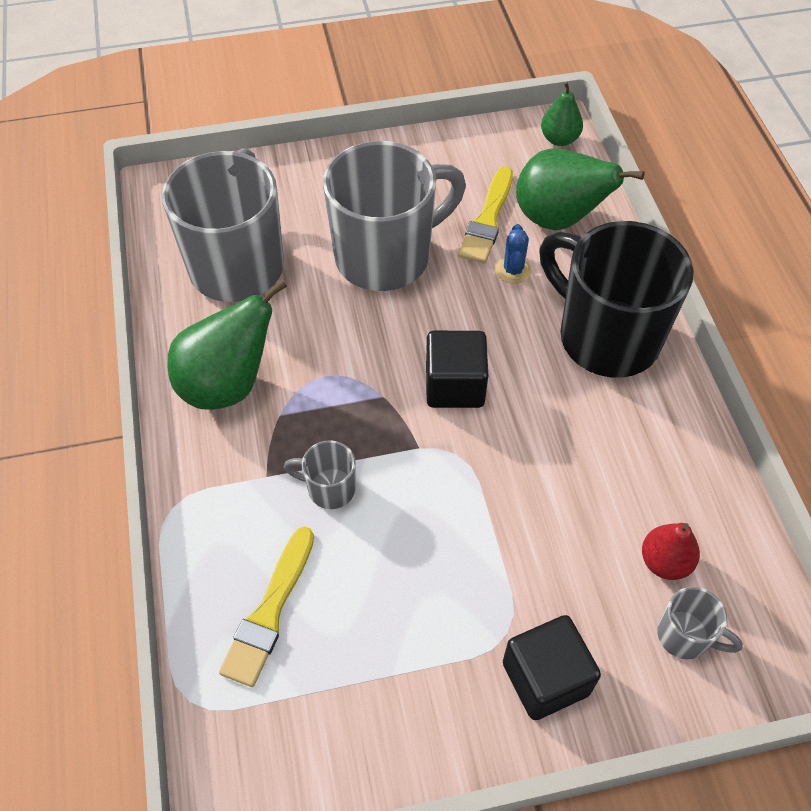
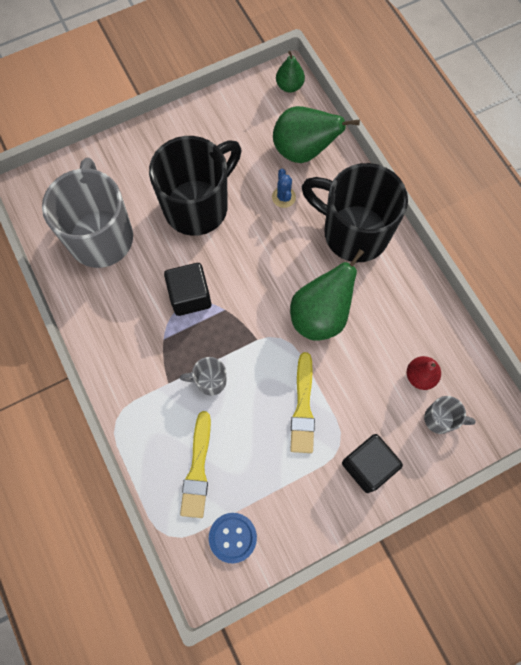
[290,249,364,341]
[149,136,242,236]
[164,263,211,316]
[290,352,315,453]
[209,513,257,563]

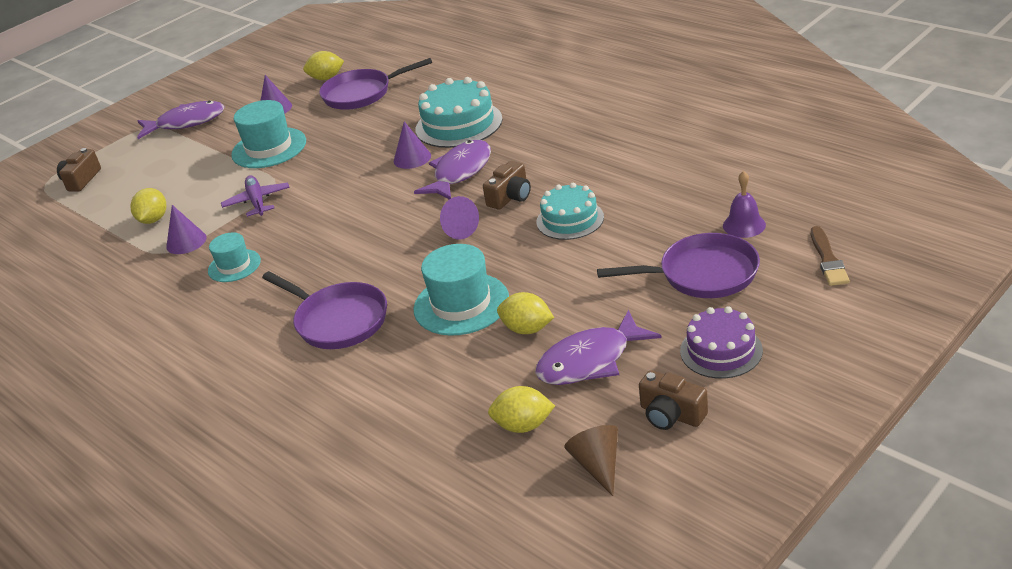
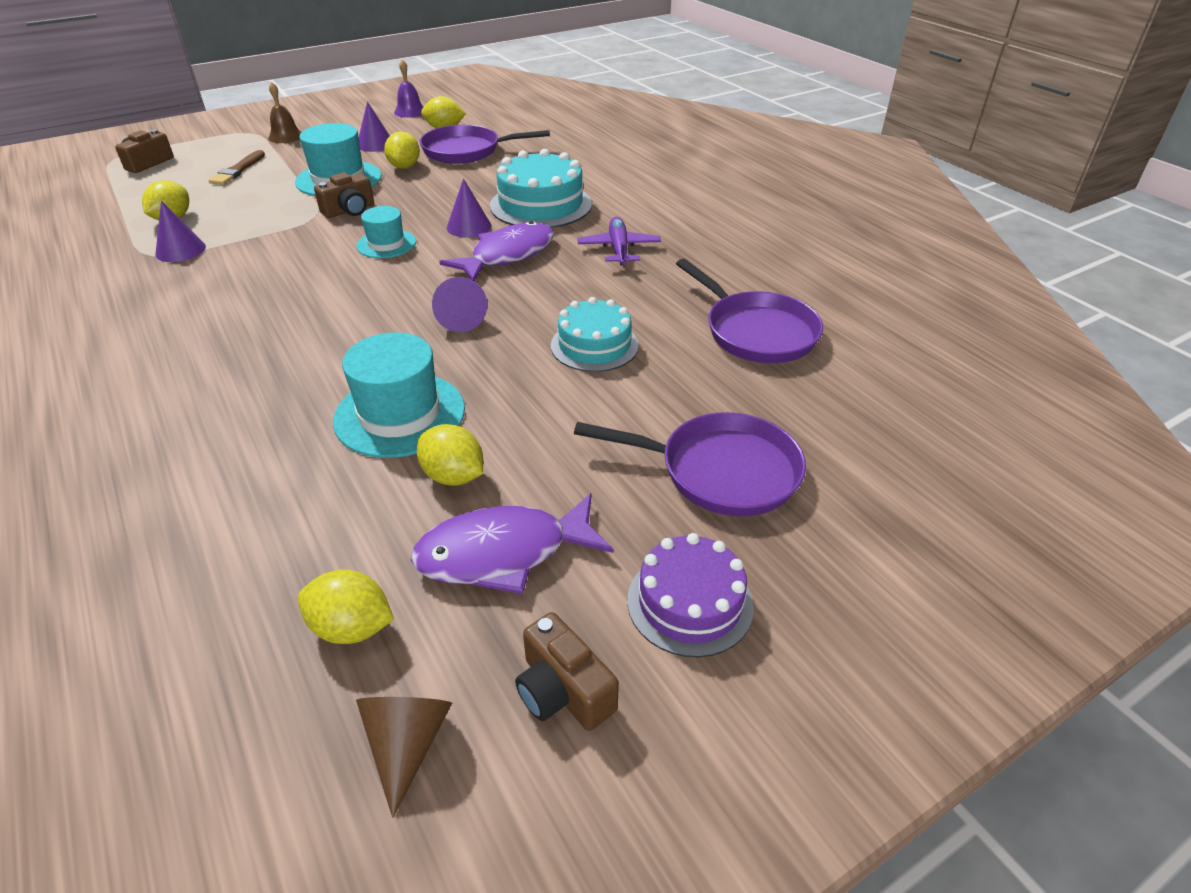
[268,82,301,143]
[356,206,416,258]
[577,217,661,265]
[676,259,823,363]
[314,172,374,218]
[394,60,423,118]
[208,150,265,185]
[384,131,420,169]

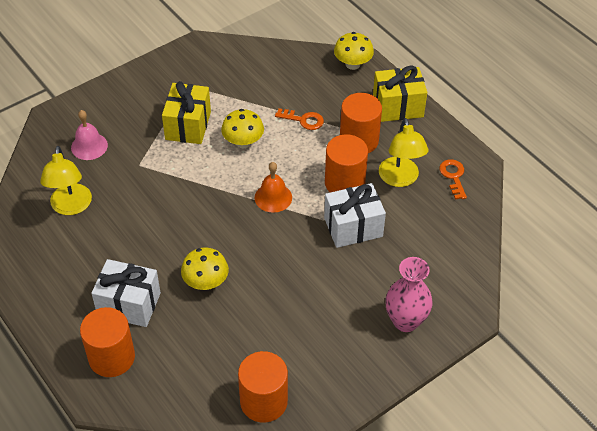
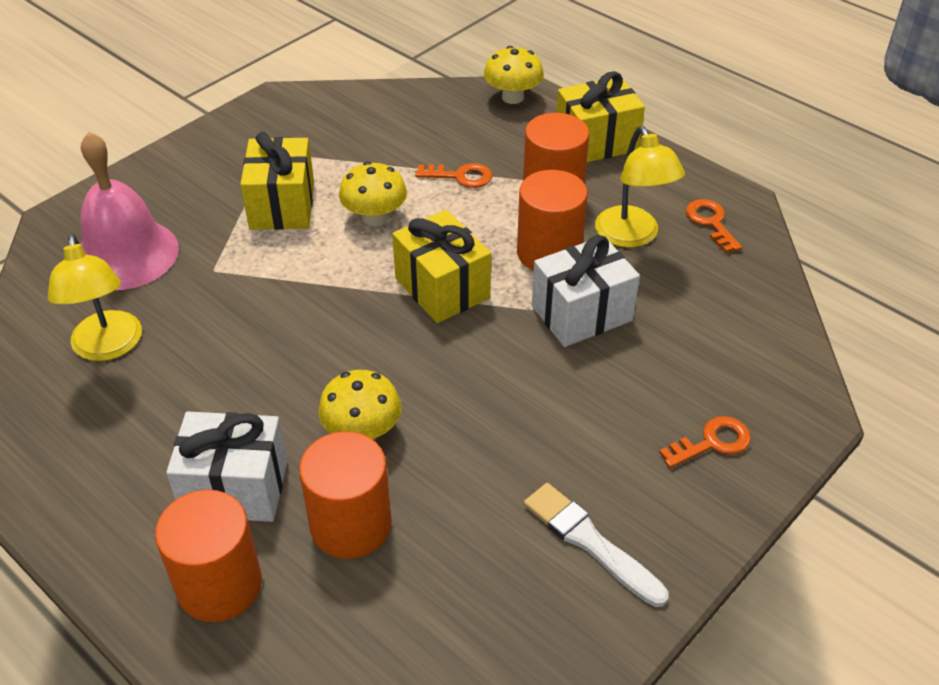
[81,132,179,290]
[299,431,392,559]
[392,210,491,323]
[659,416,751,468]
[524,483,669,607]

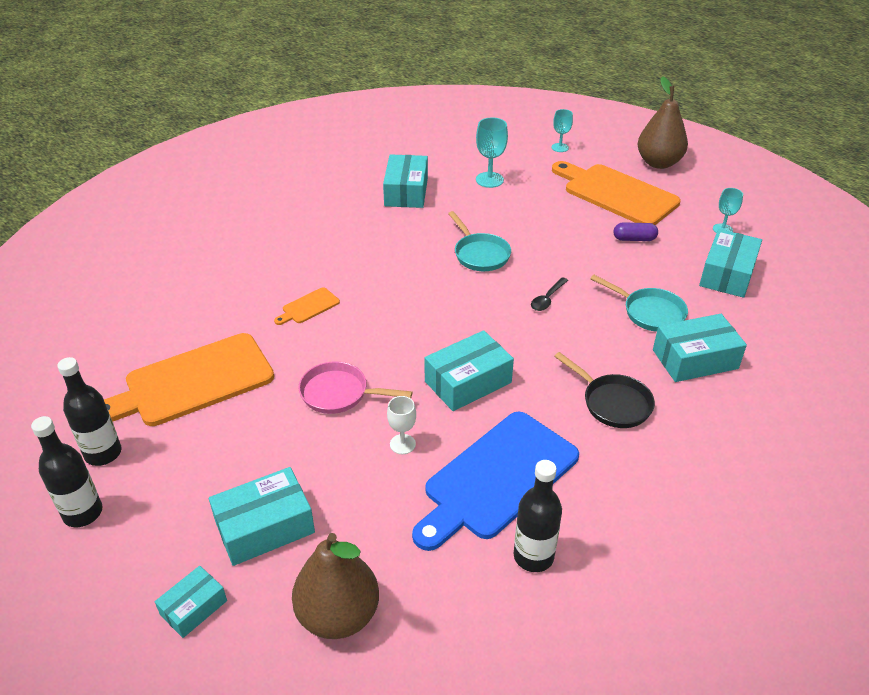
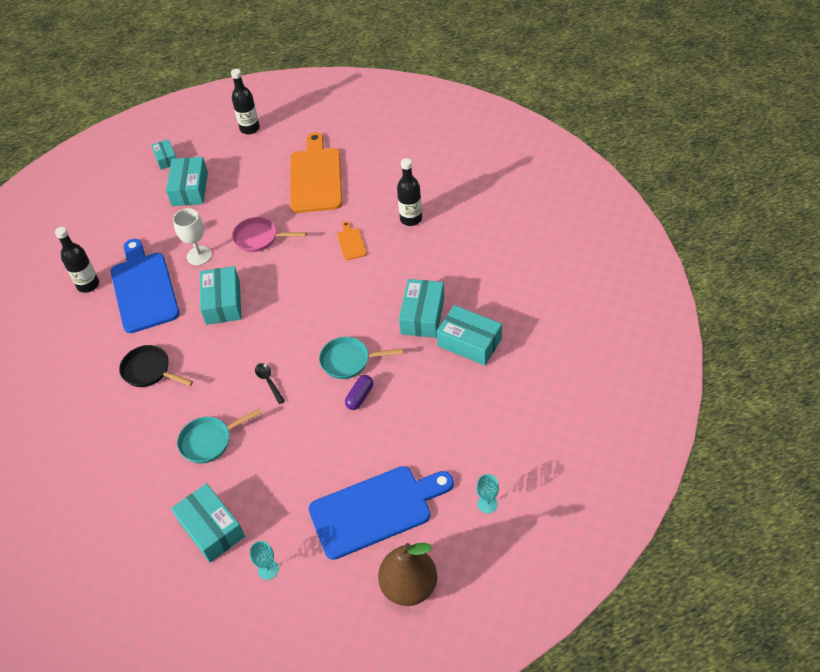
[397,158,422,226]
[292,533,379,639] (first image)
[232,217,307,252]
[173,208,212,265]
[476,117,508,188] (first image)
[308,466,454,560]
[119,345,193,387]
[345,375,373,410]
[399,279,444,338]

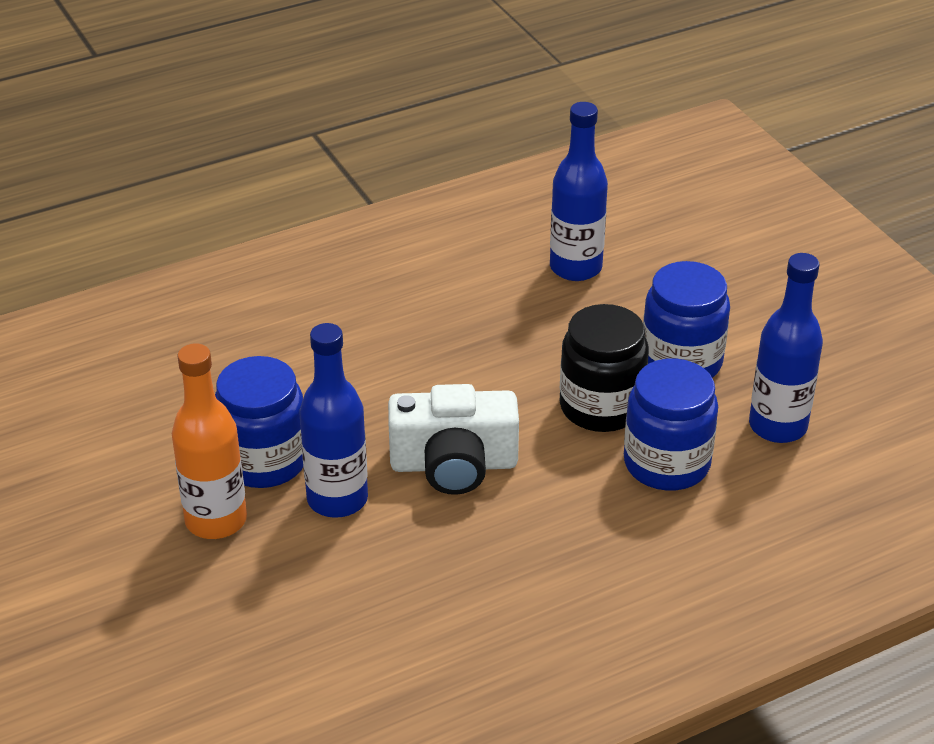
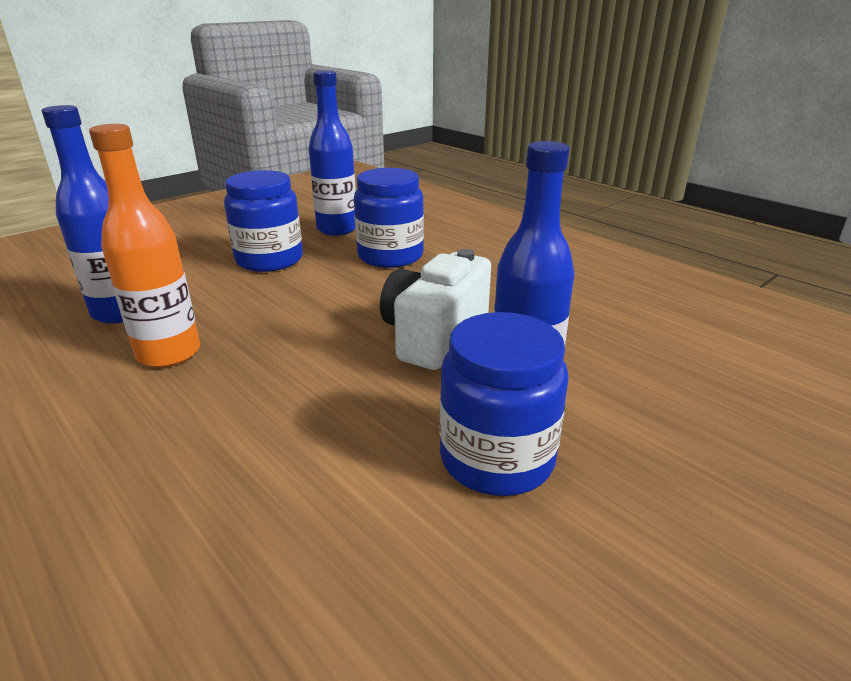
[89,124,200,368]
[380,249,491,370]
[560,304,649,432] (first image)

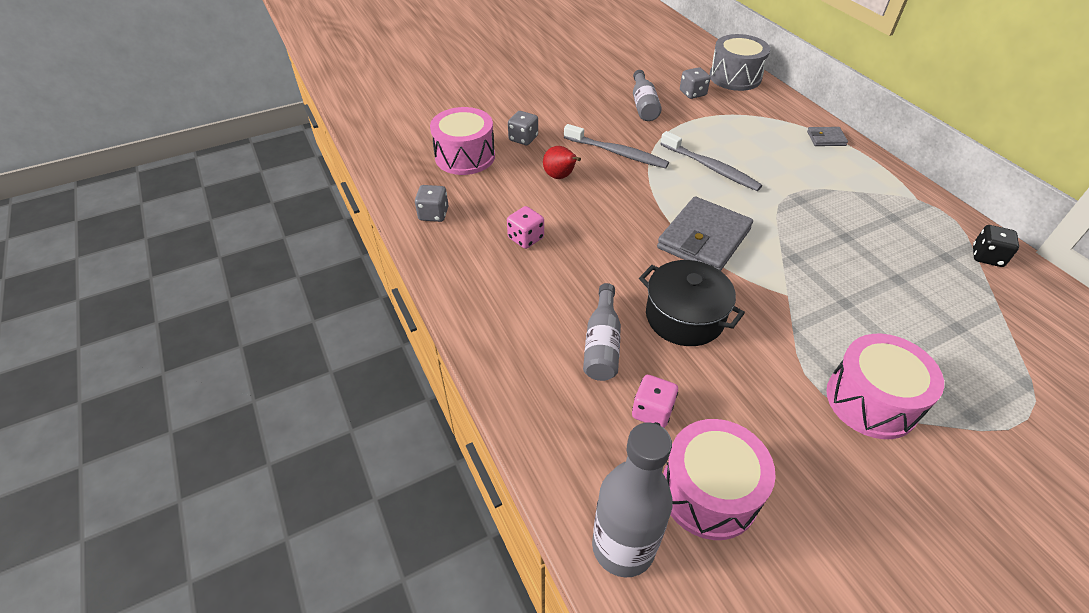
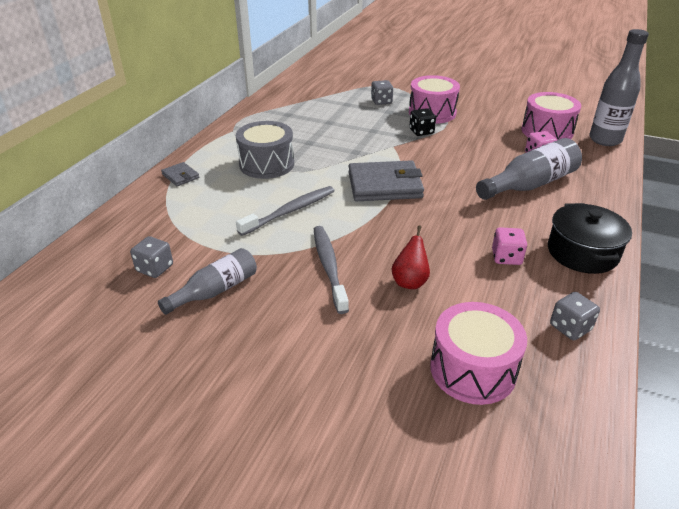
[371,80,393,105]
[476,138,582,200]
[548,203,632,274]
[236,186,335,236]
[236,121,294,179]
[409,108,436,136]

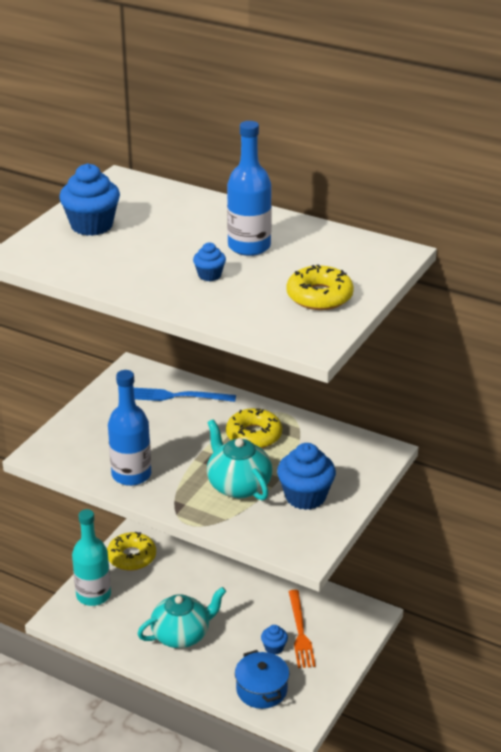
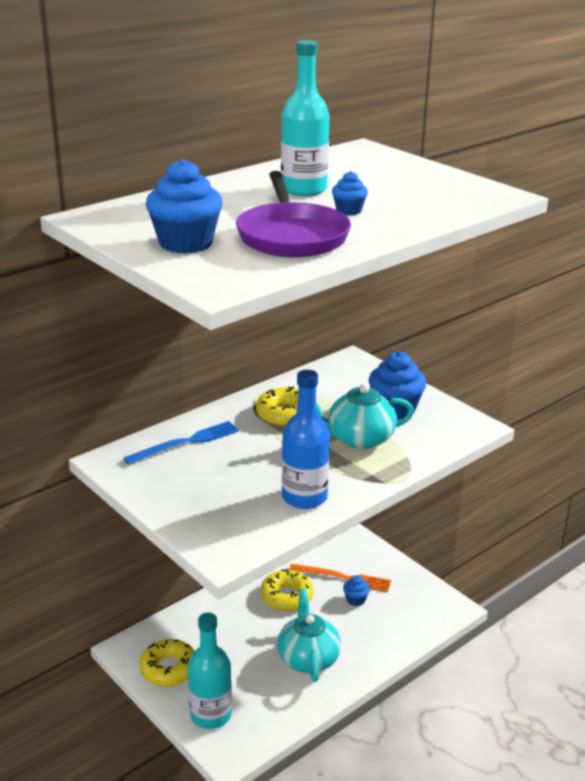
[123,421,239,465]
[281,40,330,196]
[235,650,289,709] (first image)
[260,569,313,611]
[236,171,351,257]

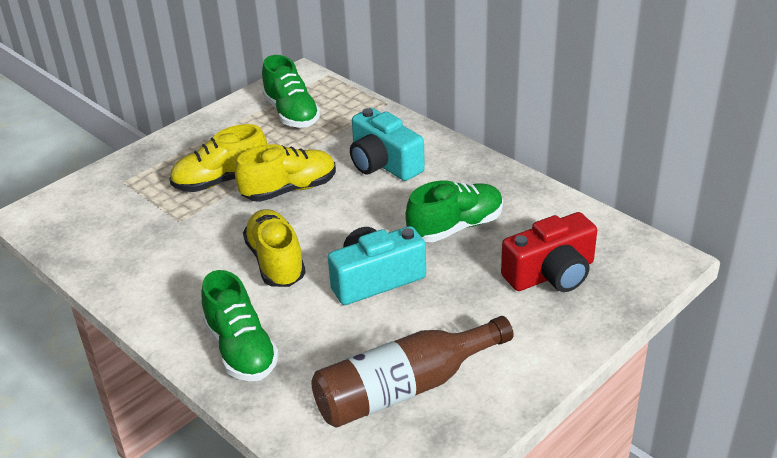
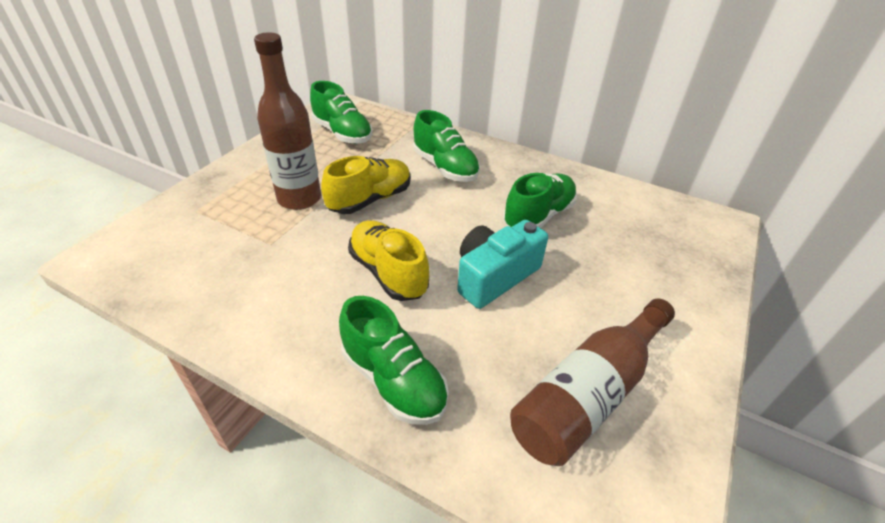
[254,32,321,210]
[413,110,480,182]
[501,212,597,292] (first image)

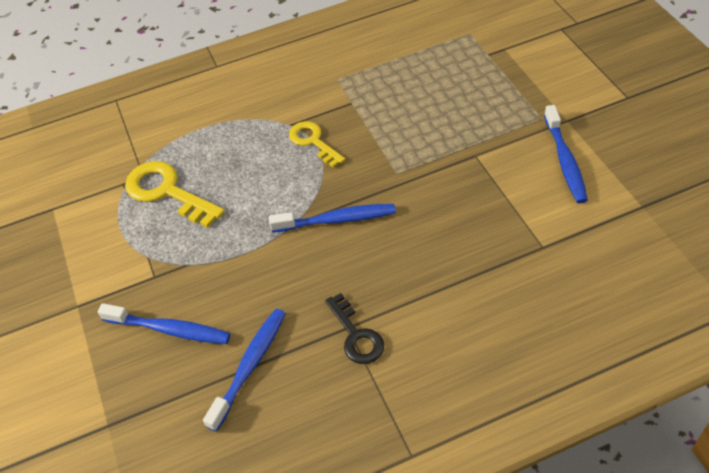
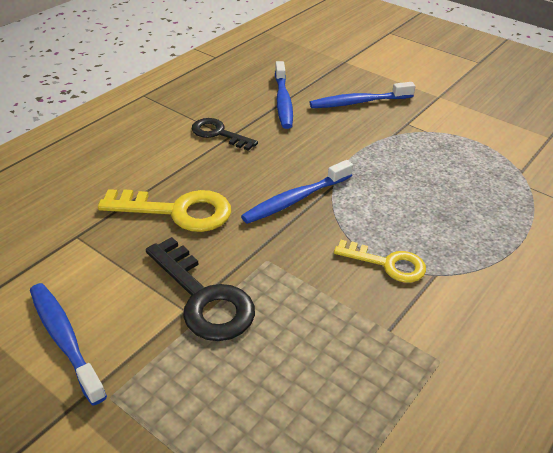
[98,189,231,232]
[146,237,255,341]

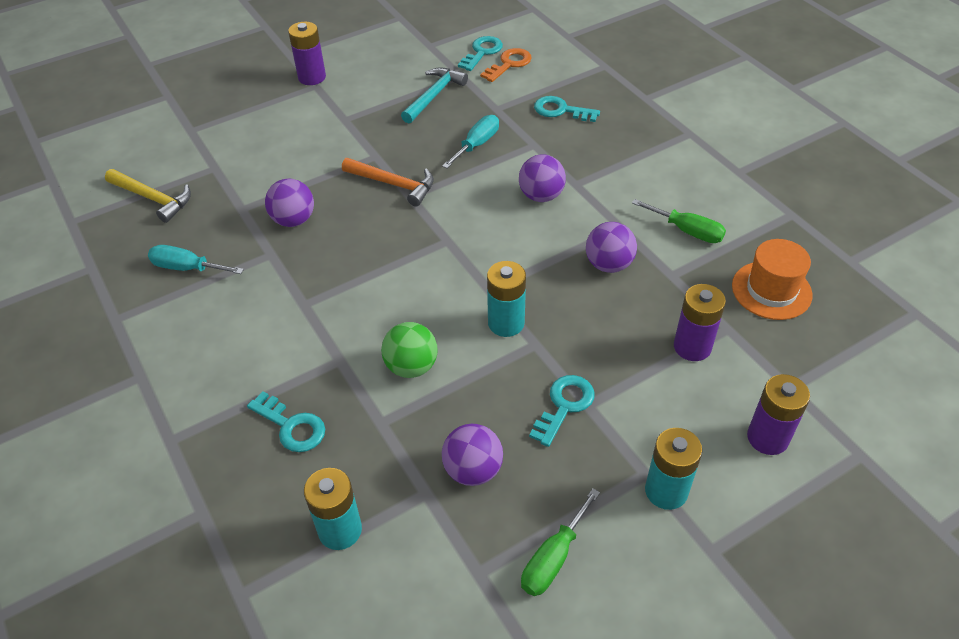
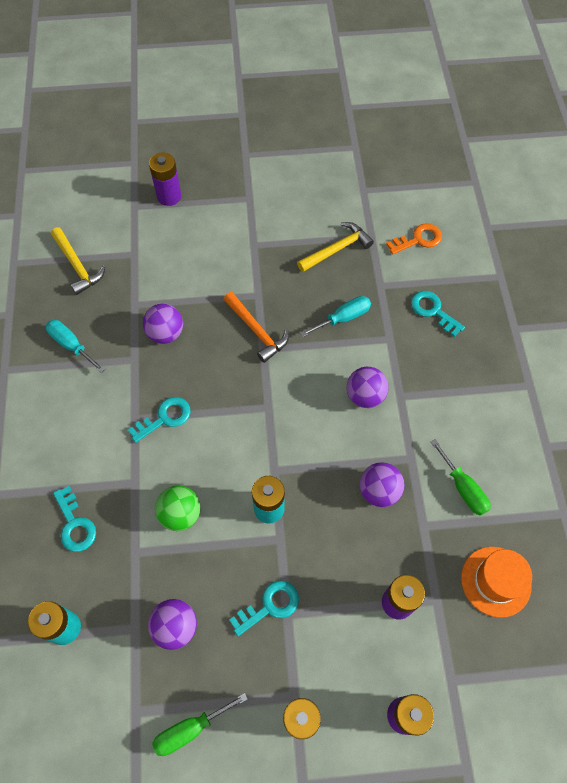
[149,152,181,206]
[297,222,374,272]
[128,397,191,443]

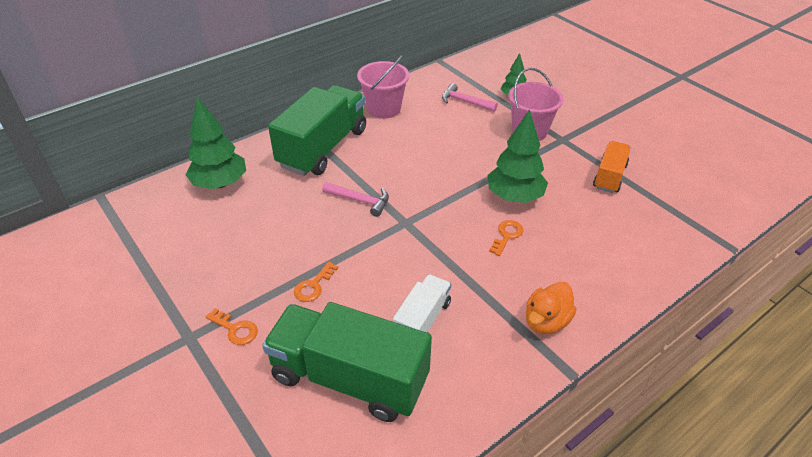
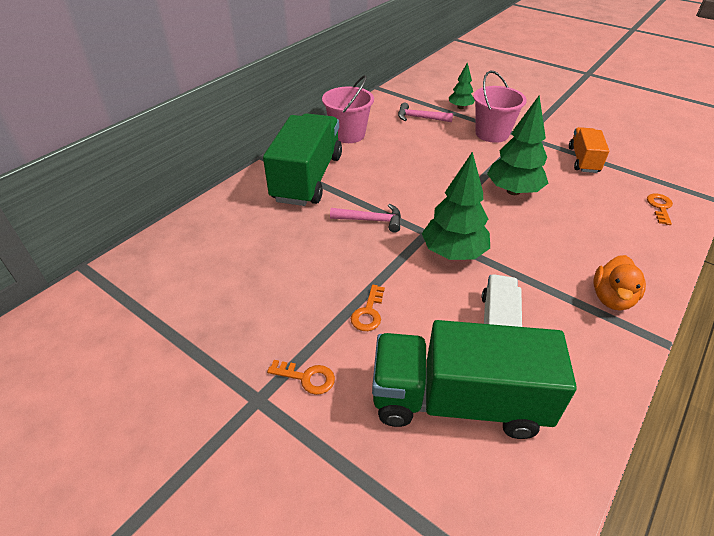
[422,151,490,260]
[647,194,673,225]

